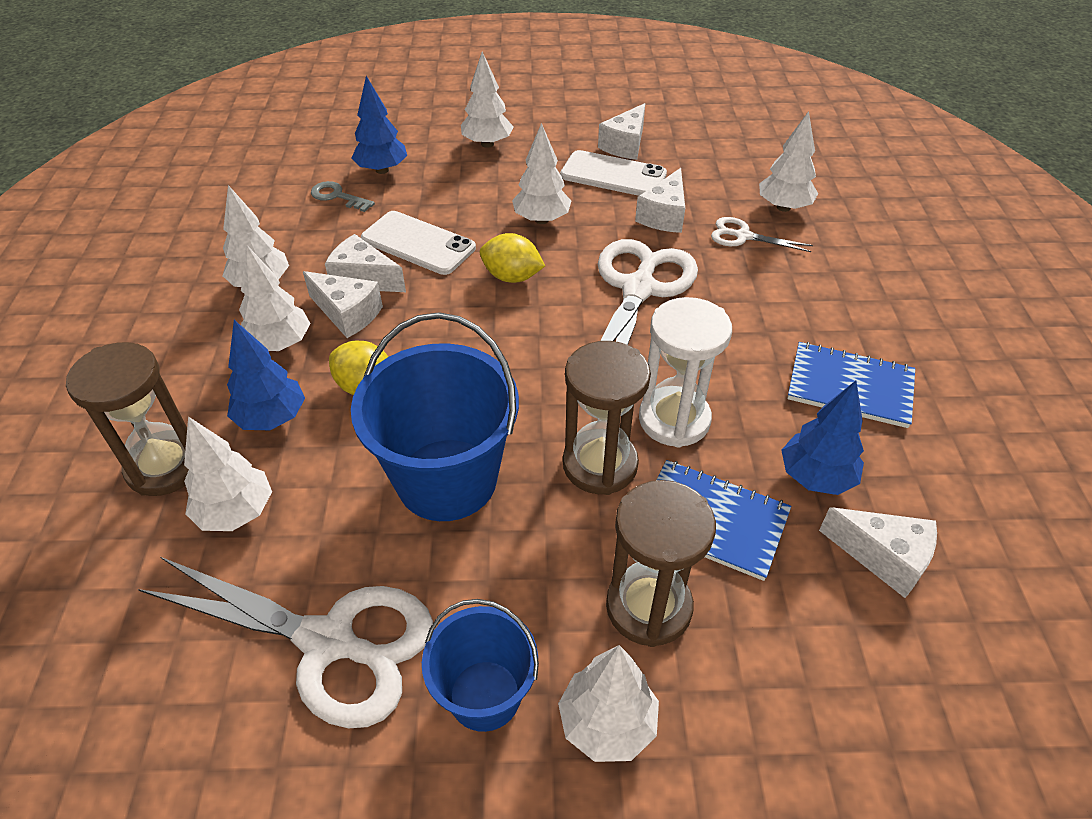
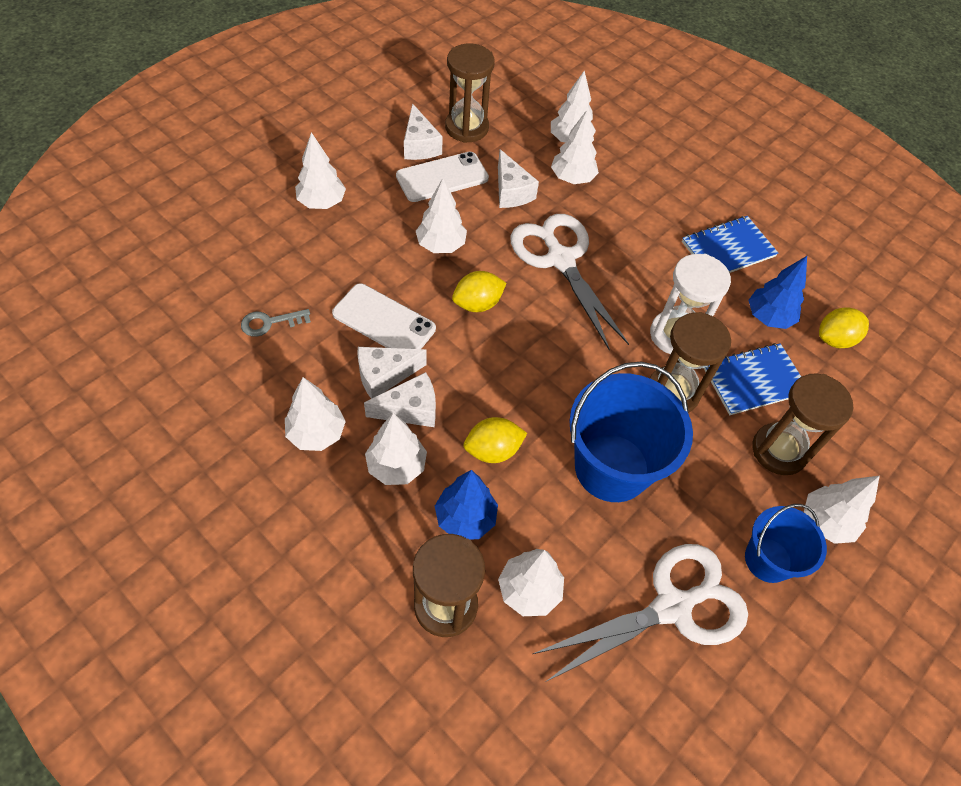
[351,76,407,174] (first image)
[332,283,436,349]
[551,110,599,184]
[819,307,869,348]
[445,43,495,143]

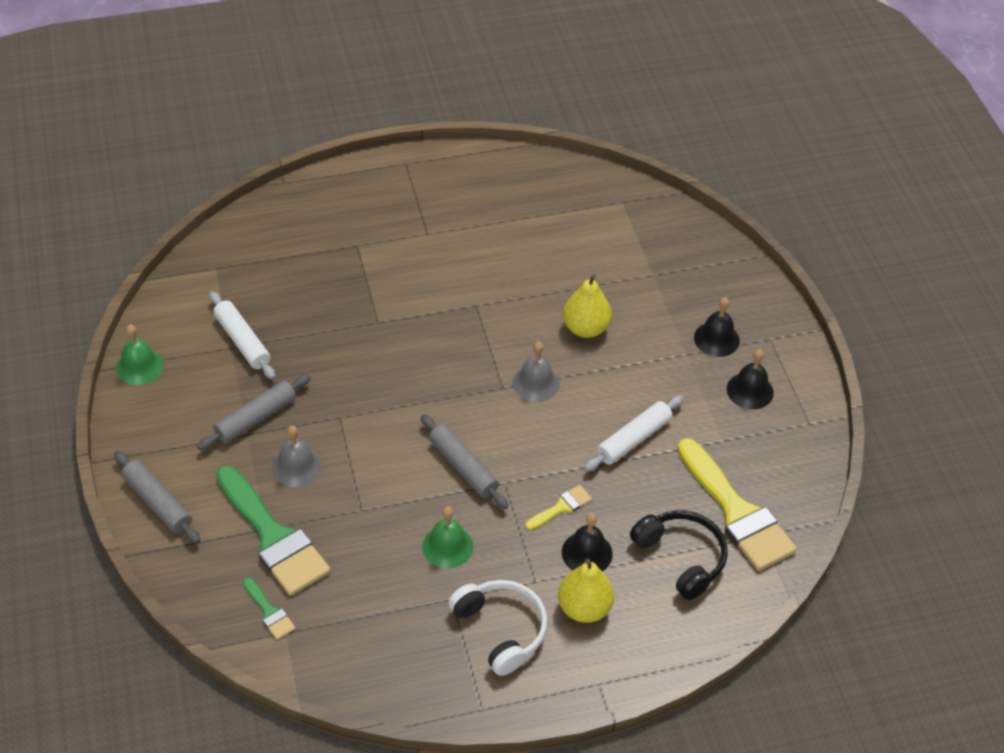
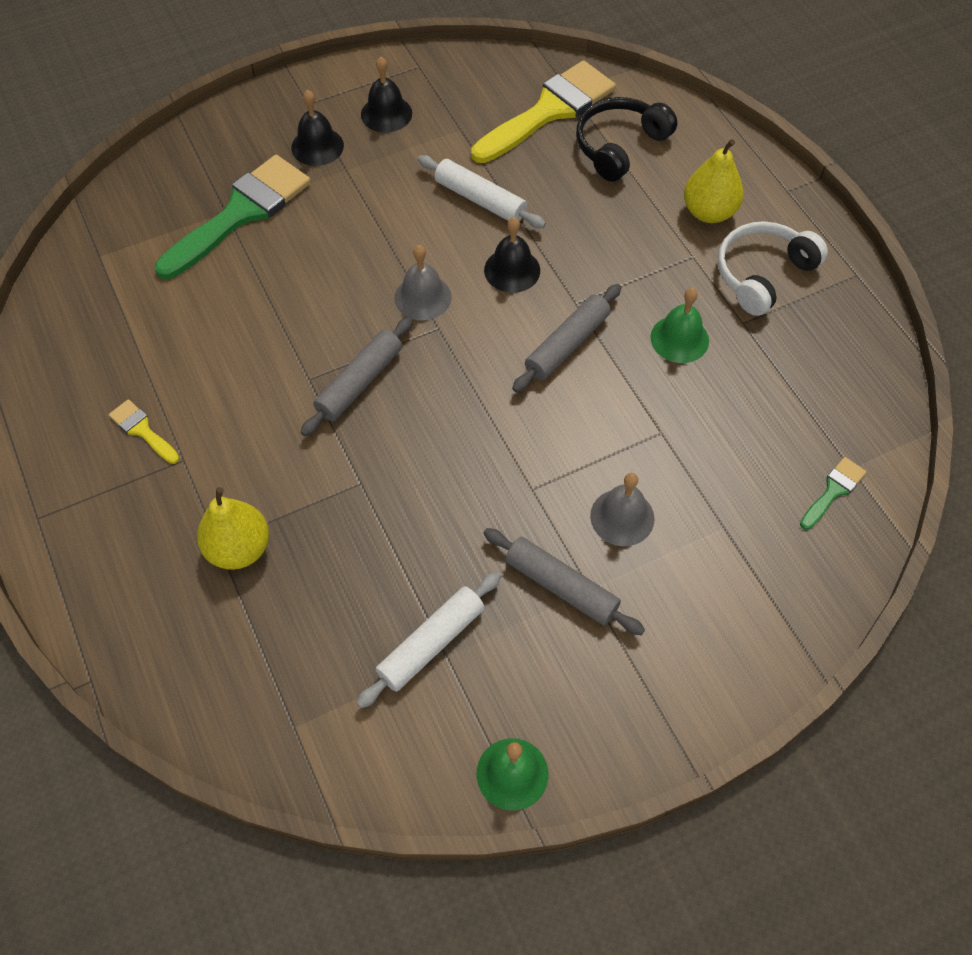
[301,317,413,436]
[155,155,311,279]
[109,399,179,464]
[484,217,540,293]
[197,487,269,570]

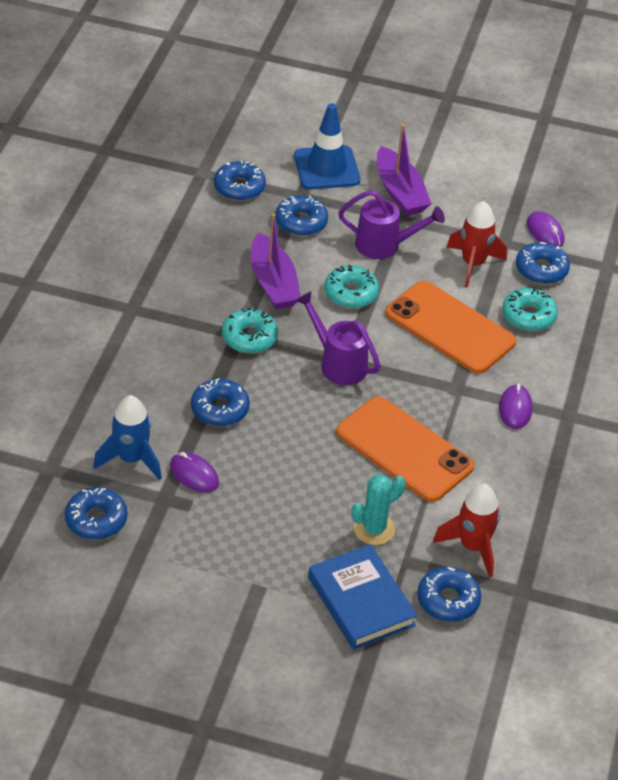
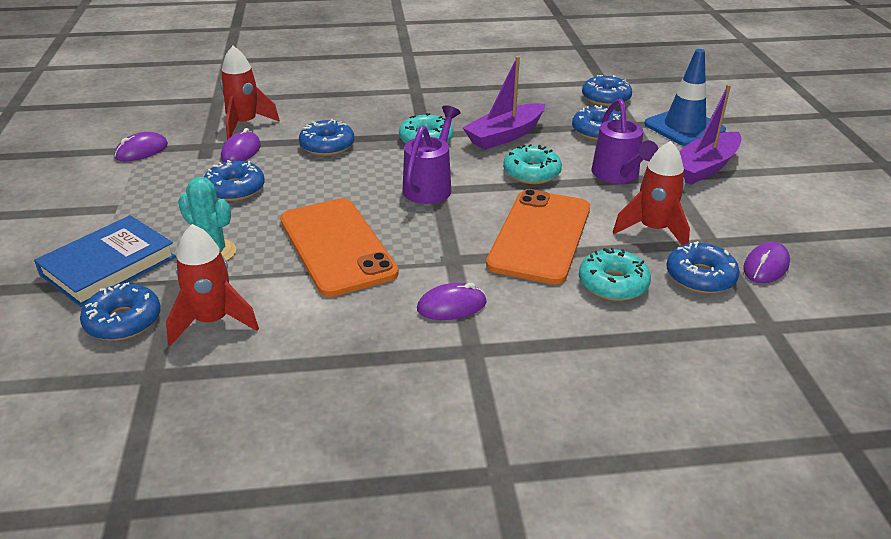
[204,160,265,201]
[220,46,280,140]
[280,198,399,297]
[114,132,168,161]

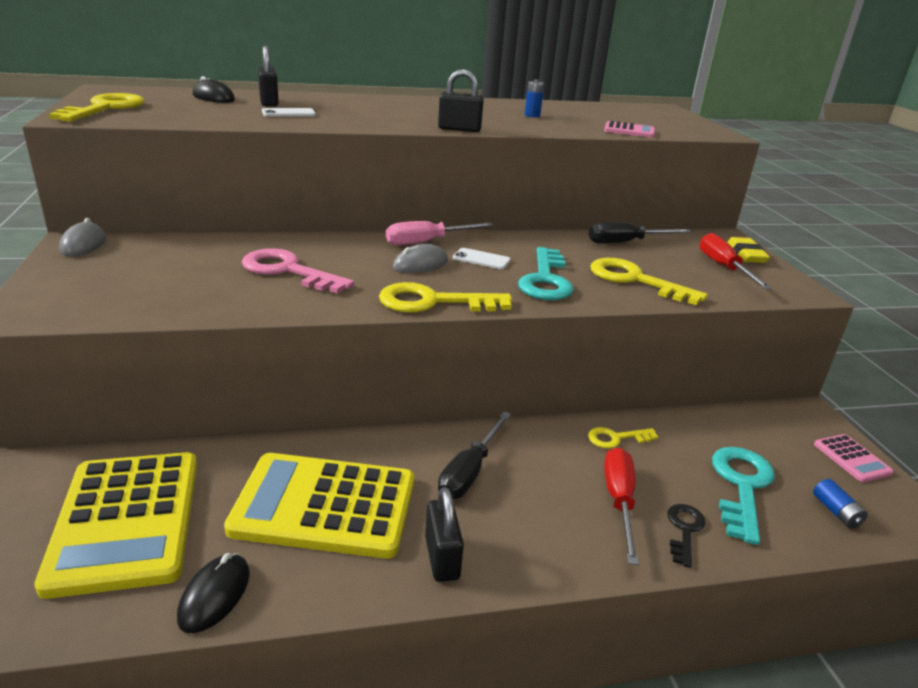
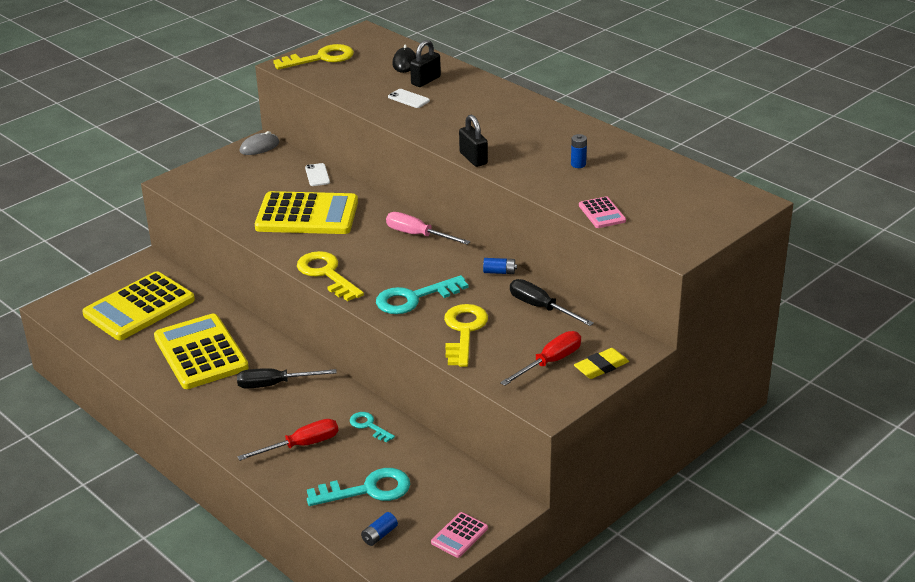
[177,553,250,633] (first image)
[255,191,358,234]
[393,244,448,273] (first image)
[425,487,464,582] (first image)
[305,163,330,186]
[350,412,395,442]
[668,504,706,568] (first image)
[483,258,517,274]

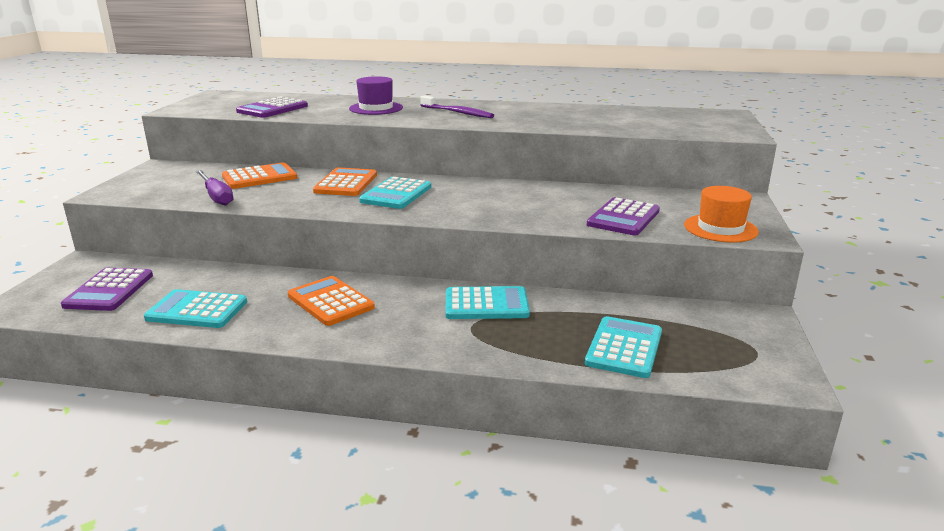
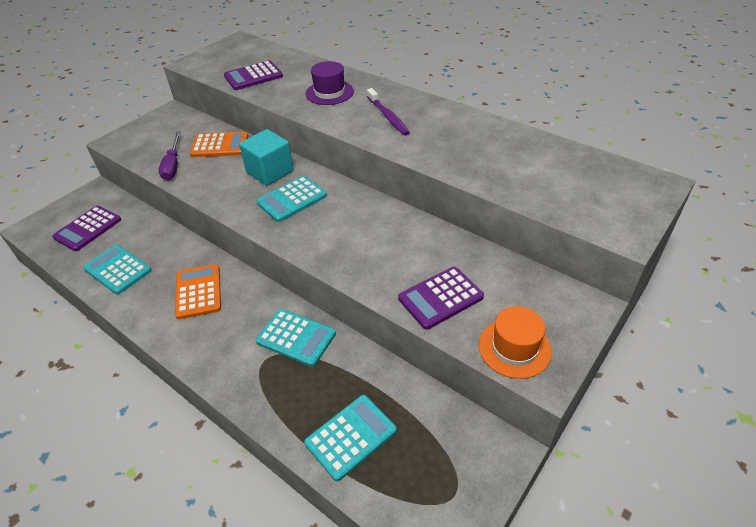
[239,129,294,186]

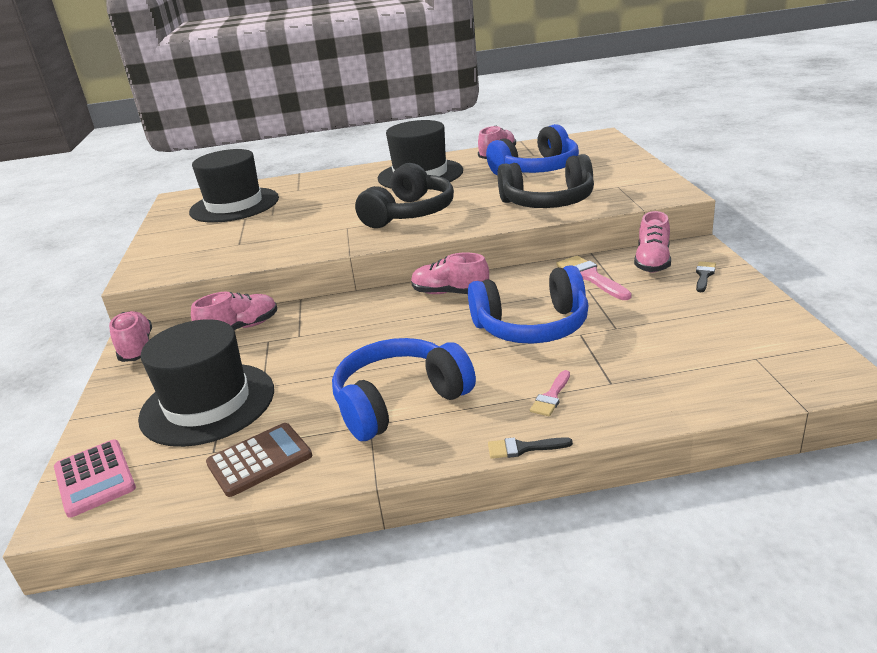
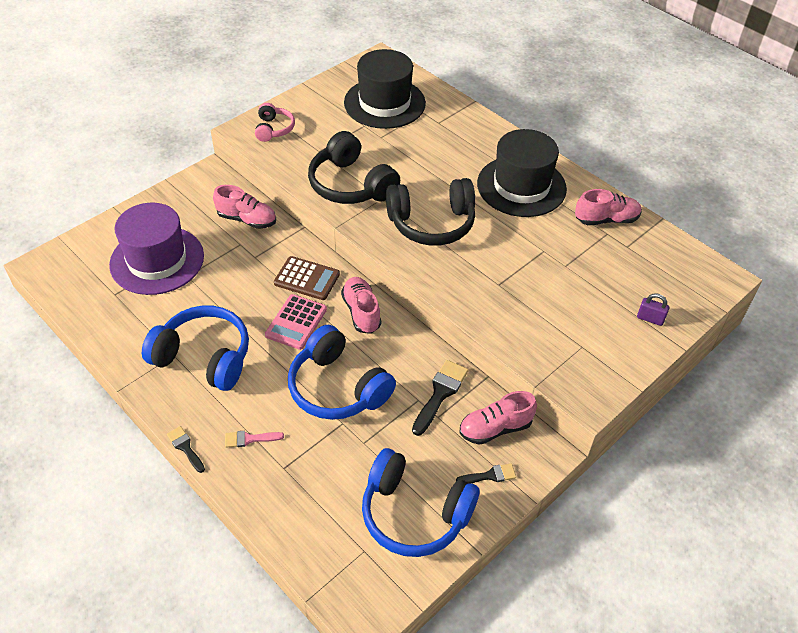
[265,294,327,350]
[109,311,152,362] (first image)
[109,203,204,295]
[274,256,340,300]
[362,448,479,557]
[308,131,400,204]
[412,360,469,436]
[255,103,295,142]
[637,293,669,326]

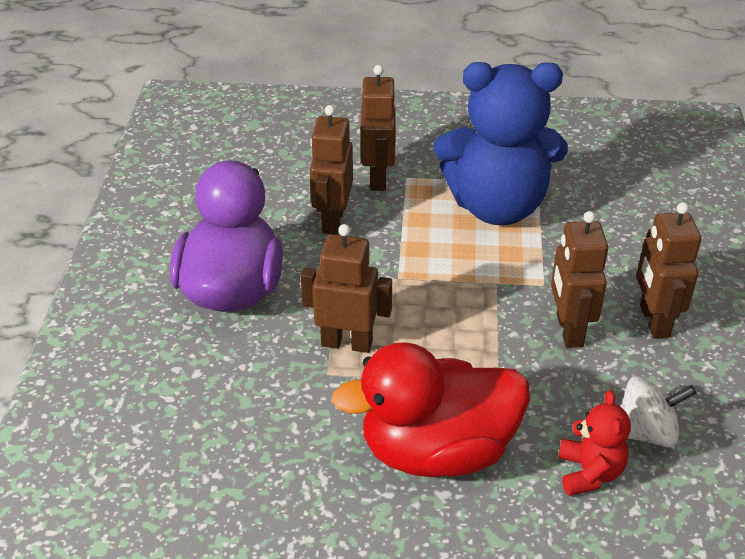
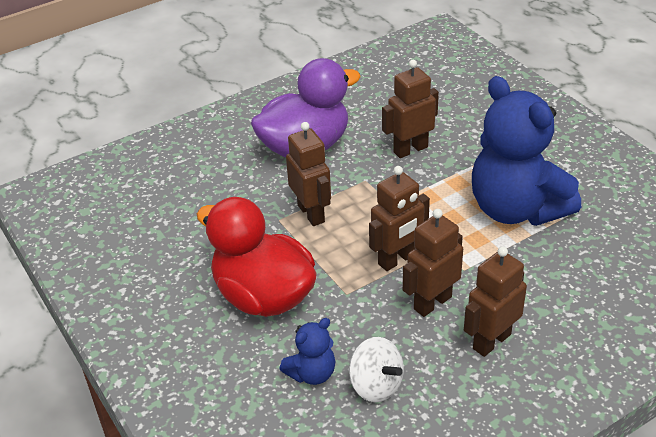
[369,166,430,271]
[279,318,335,385]

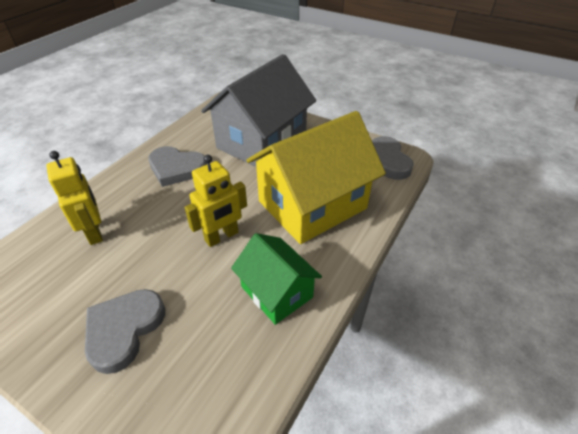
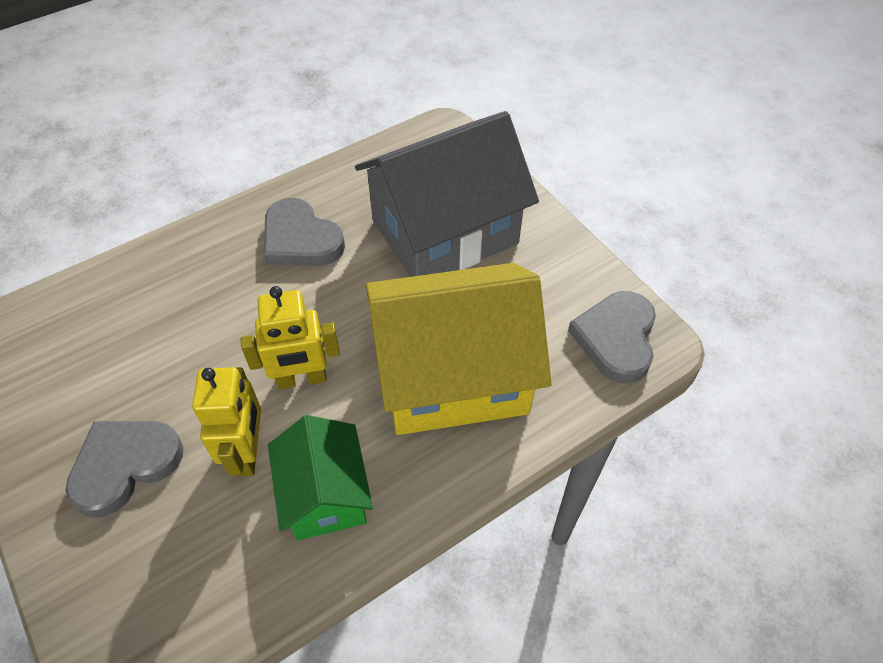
[192,367,261,477]

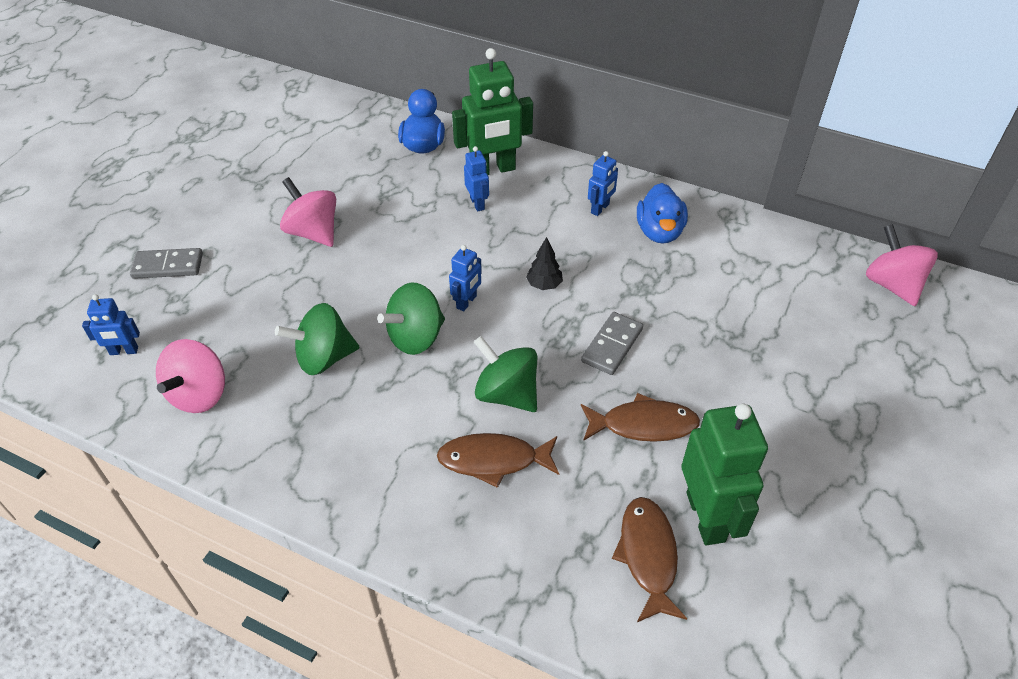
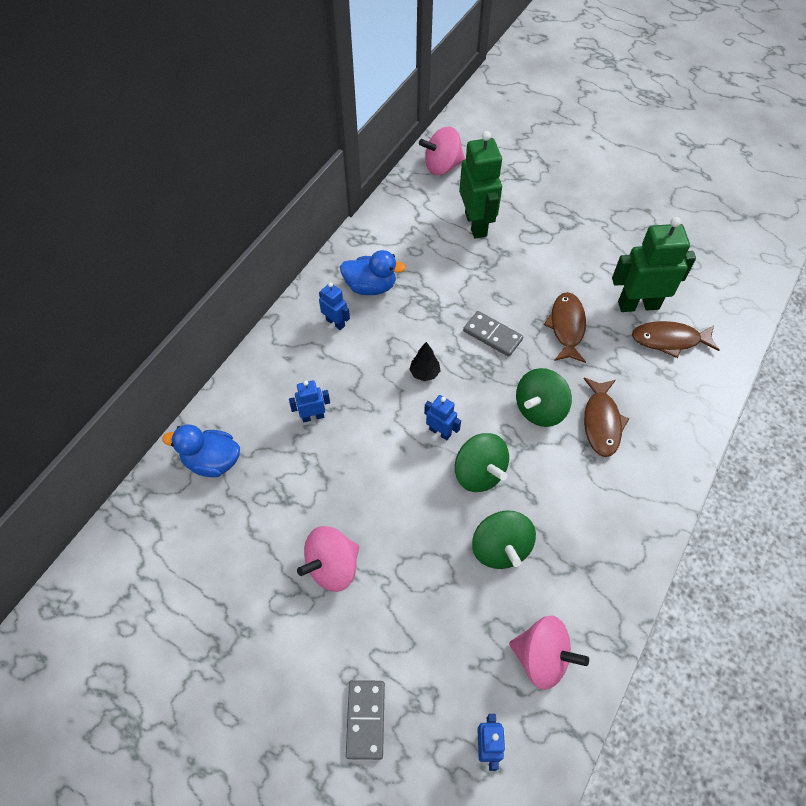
[459,131,502,239]

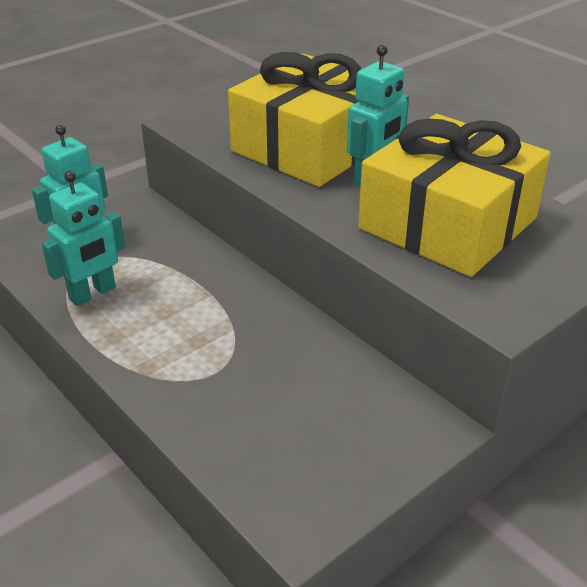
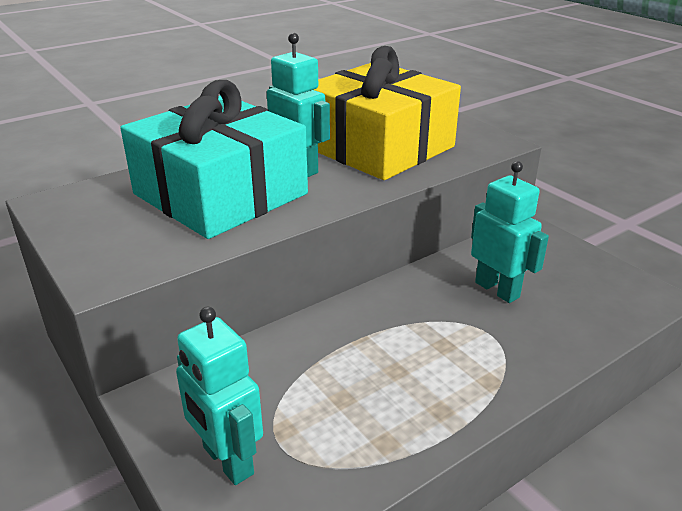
[471,161,549,303]
[120,80,308,239]

